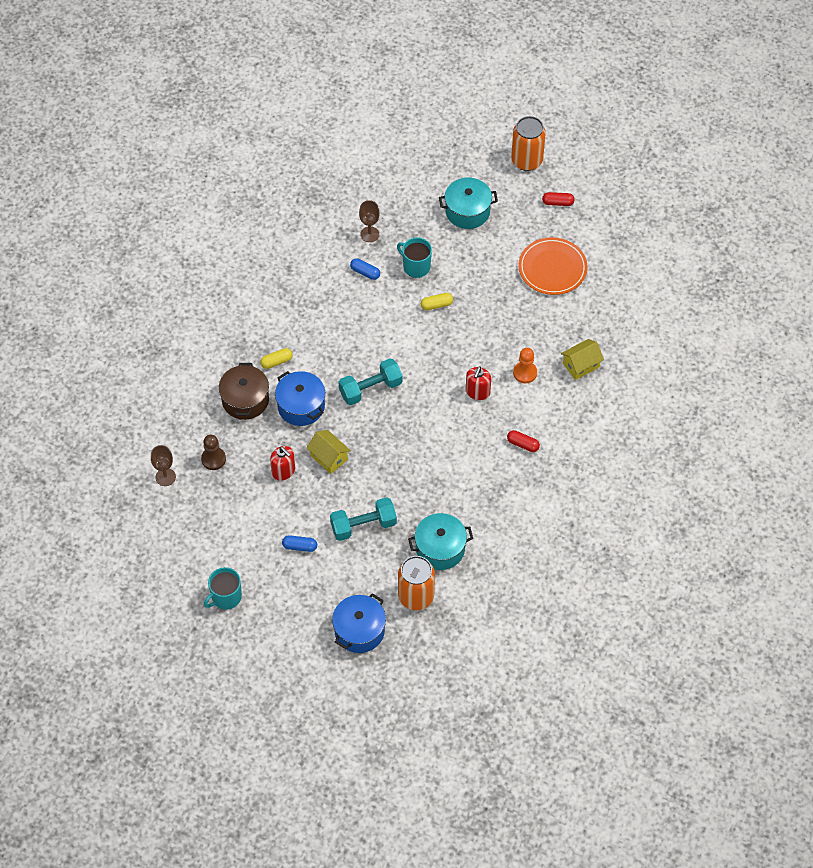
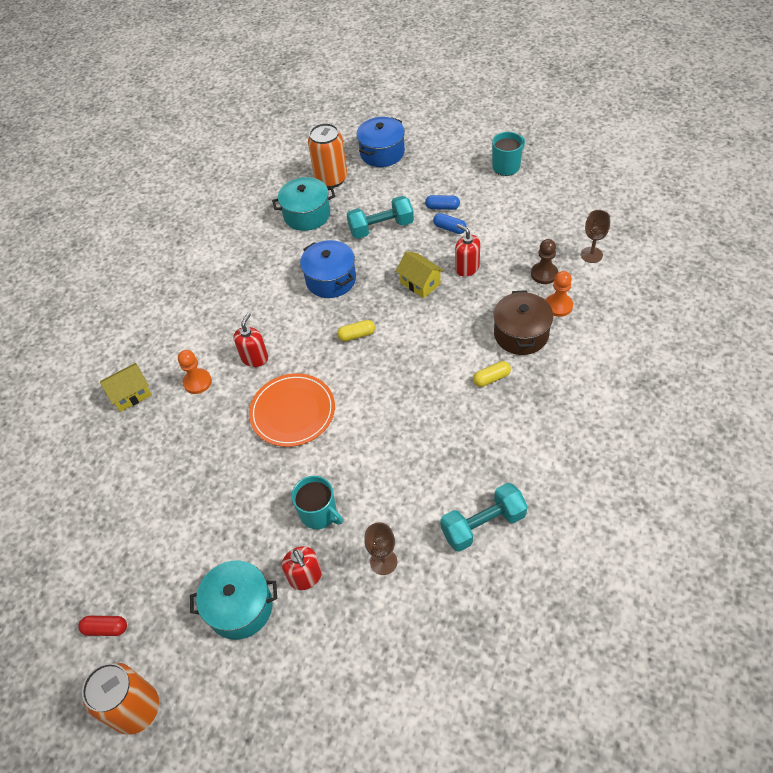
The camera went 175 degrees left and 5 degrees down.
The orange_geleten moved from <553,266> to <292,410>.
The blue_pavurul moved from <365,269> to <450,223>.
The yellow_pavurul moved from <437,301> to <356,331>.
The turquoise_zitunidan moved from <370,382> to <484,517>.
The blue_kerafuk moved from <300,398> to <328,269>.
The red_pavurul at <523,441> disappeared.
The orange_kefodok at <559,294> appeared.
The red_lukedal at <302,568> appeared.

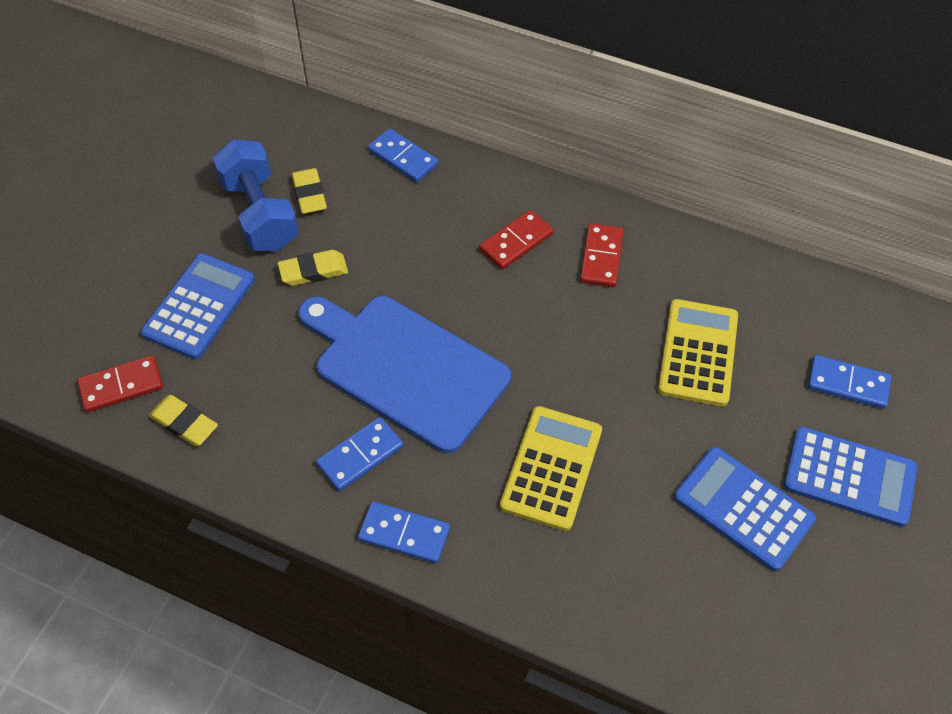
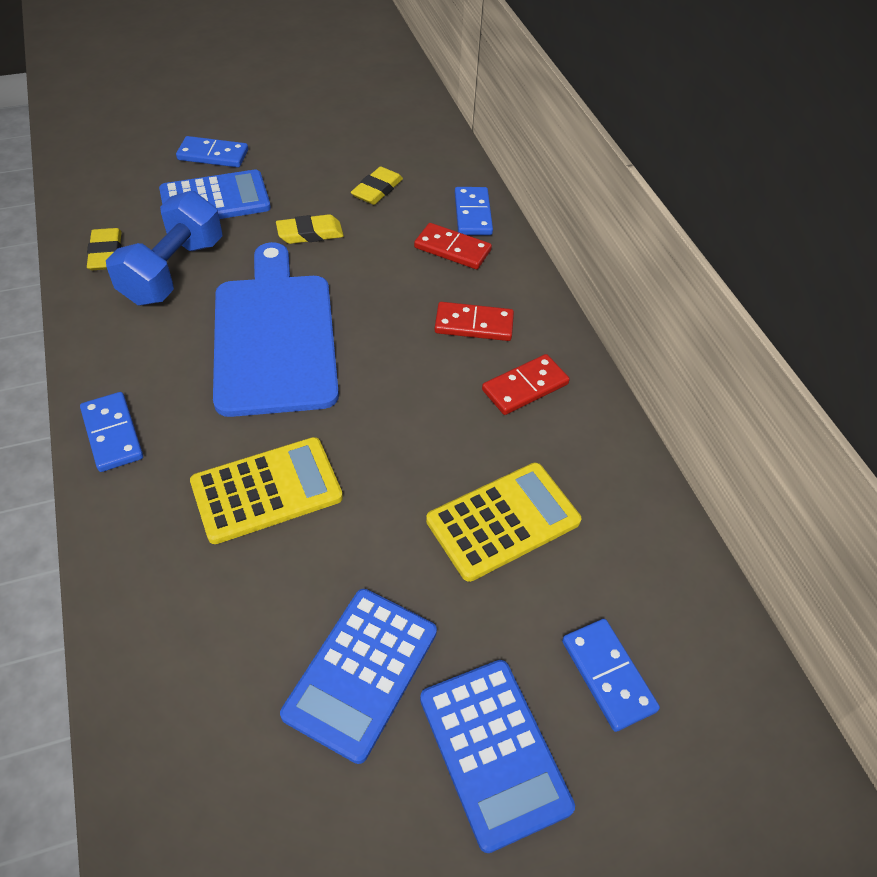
The camera went 45 degrees right and 5 degrees down.
The blue_zitunidan moved from <255,195> to <164,248>.
The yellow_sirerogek at <313,268> turned 45 degrees counterclockwise.
The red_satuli moved from <120,383> to <453,246>.
The blue_satuli moved from <359,454> to <212,151>.
The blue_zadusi at <745,509> turned 150 degrees counterclockwise.

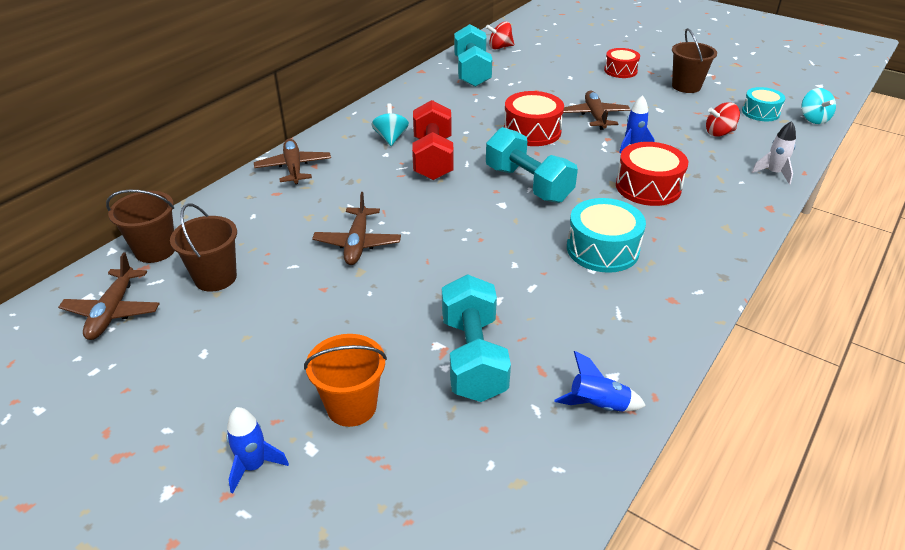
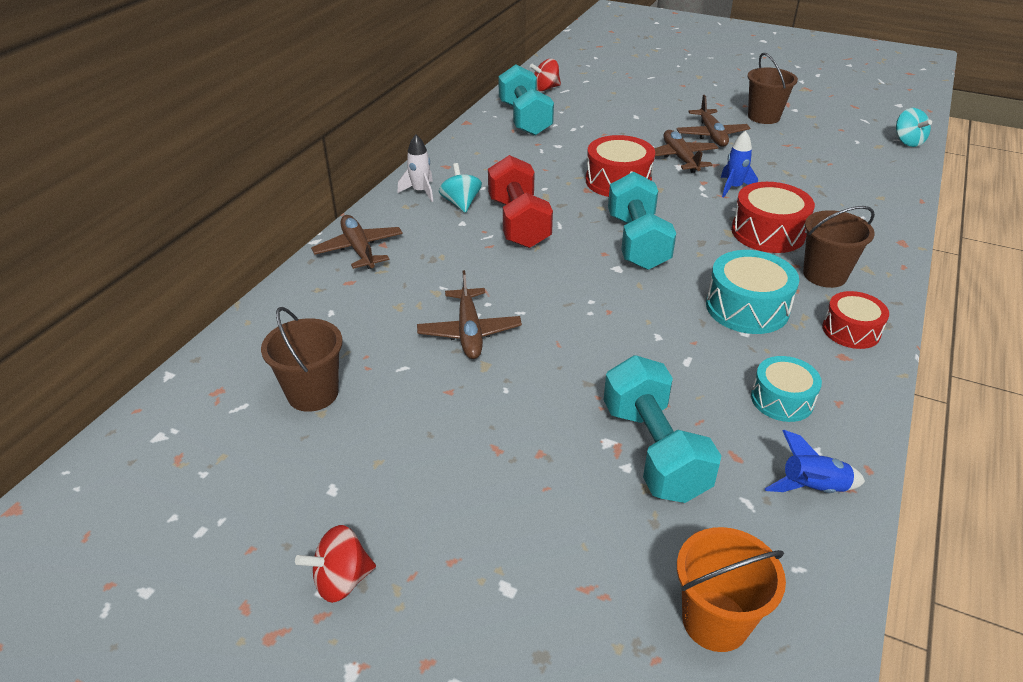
The camera went 10 degrees left and 0 degrees up.
The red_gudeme moved from <622,63> to <855,320>.
The turquoise_gudeme moved from <763,104> to <786,389>.
The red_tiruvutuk moved from <723,119> to <335,564>.
The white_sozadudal moved from <774,153> to <415,168>.
The turquoise_zitunidan at <532,165> turned 45 degrees clockwise.
The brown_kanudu moved from <140,226> to <839,247>.
The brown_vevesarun moved from <109,296> to <713,121>.
The orange_kanudu moved from <345,380> to <731,589>.
The blue_sozadudal at <257,450> disappeared.

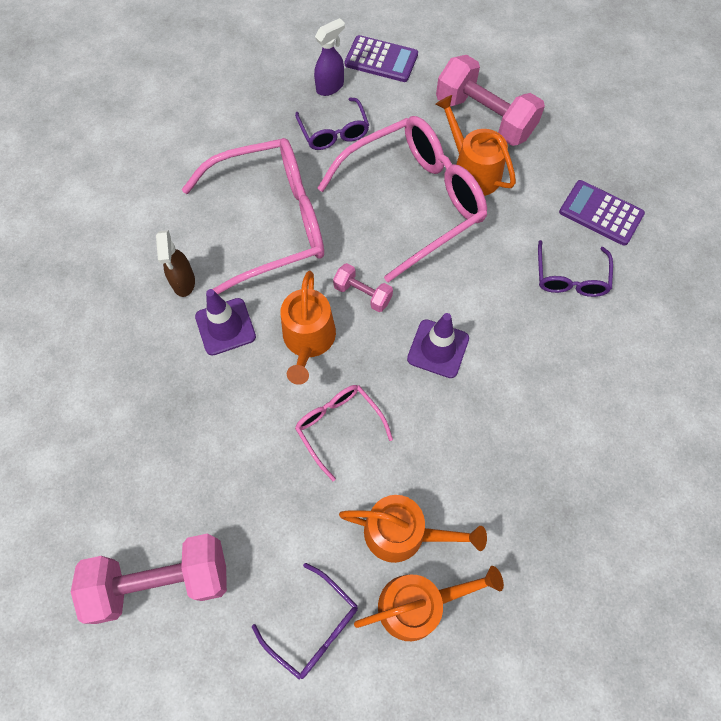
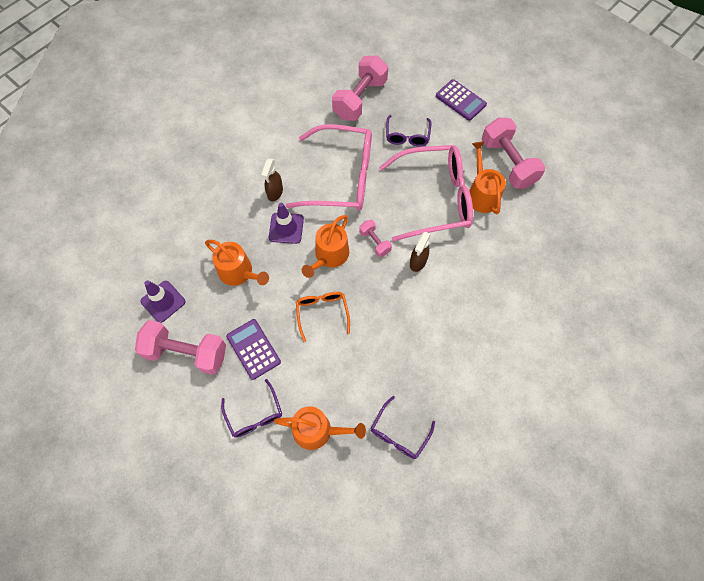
The camera went 25 degrees right and 0 degrees up.
The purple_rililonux at <329,57> disappeared.
The purple_zadusi moved from <602,213> to <253,349>.
The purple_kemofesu moved from <575,268> to <403,427>.
The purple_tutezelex moved from <438,345> to <163,301>.
The pink_kemofesu at <344,433> became the orange_kemofesu at <323,317>.
The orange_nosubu moved from <413,529> to <237,263>.
The pink_zitunidan at <360,88> appeared.
The brown_rililonux at <420,252> appeared.

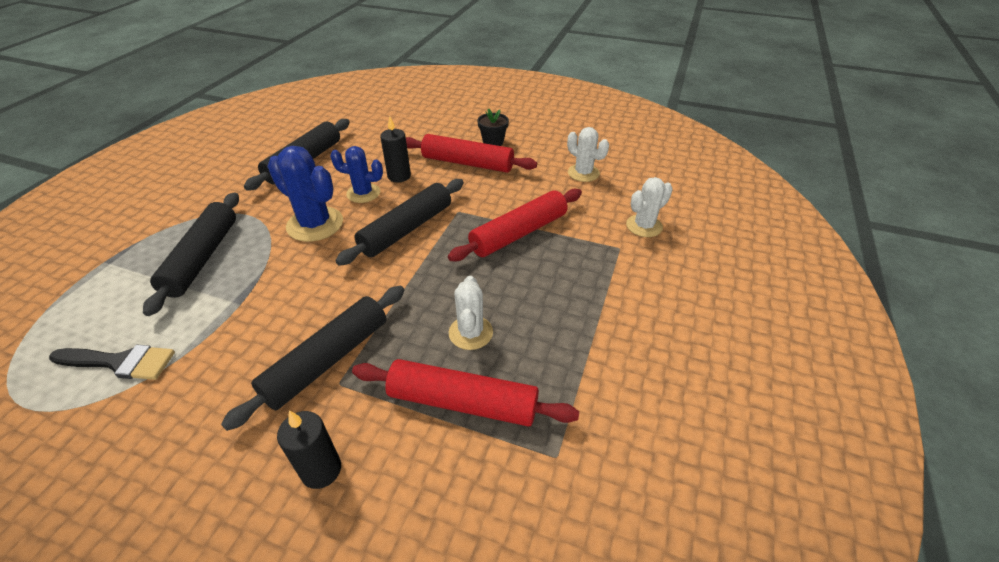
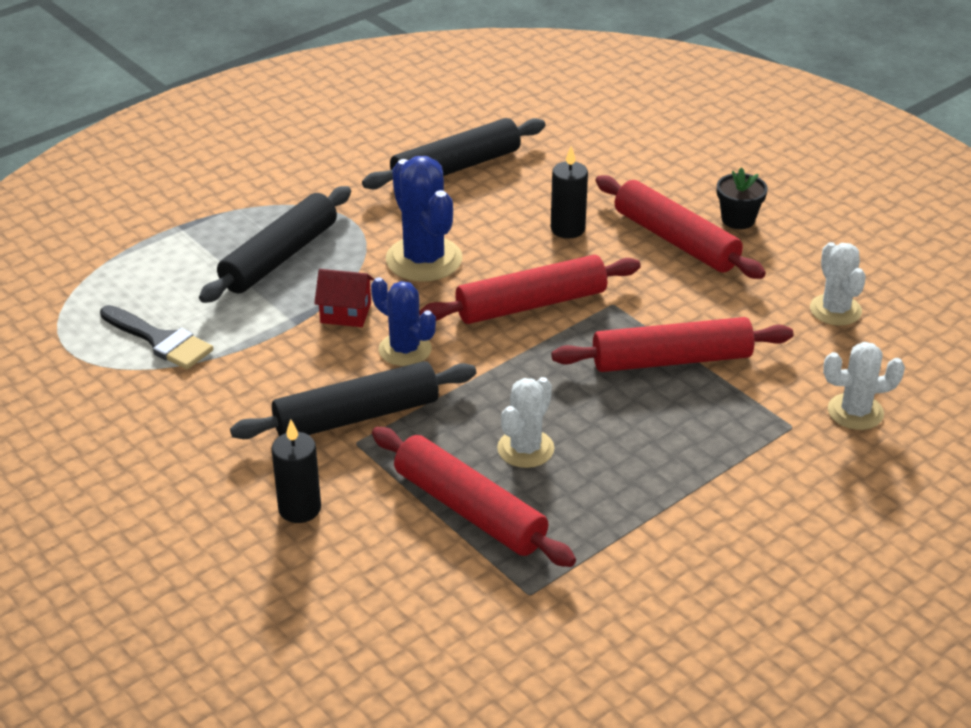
The camera went 30 degrees right and 5 degrees down.
The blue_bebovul moved from <356,174> to <403,321>.
The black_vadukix at <399,222> became the red_vadukix at <530,289>.
The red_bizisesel at <344,298> appeared.

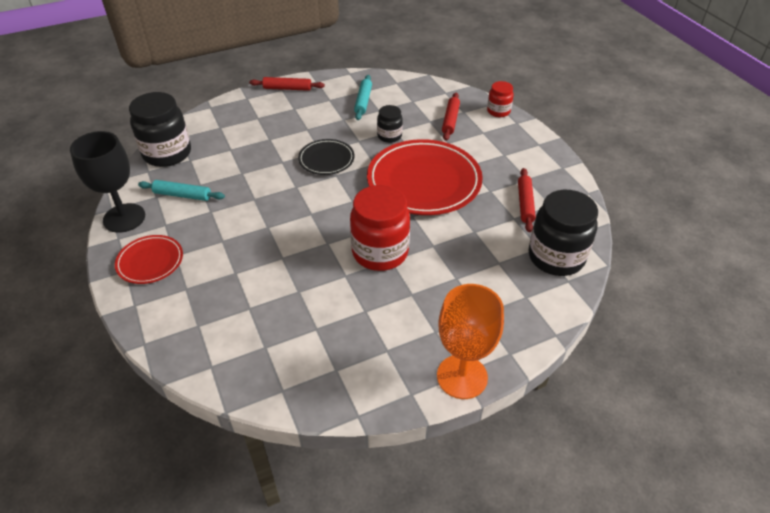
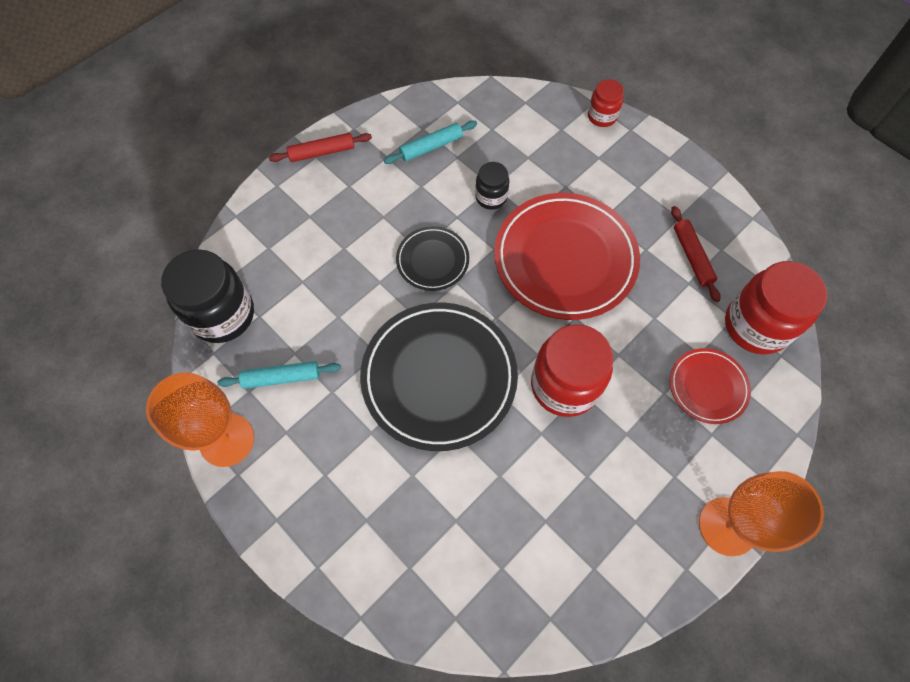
The camera went 20 degrees left and 20 degrees up.
The turquoise_vadukix at <363,97> turned 75 degrees clockwise.
The red_vadukix at <451,117> disappeared.
The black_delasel at <107,182> became the orange_delasel at <200,419>.
The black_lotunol at <563,233> became the red_lotunol at <776,308>.
The red_geleten moved from <149,259> to <710,386>.
The black_geleten at <439,376> appeared.

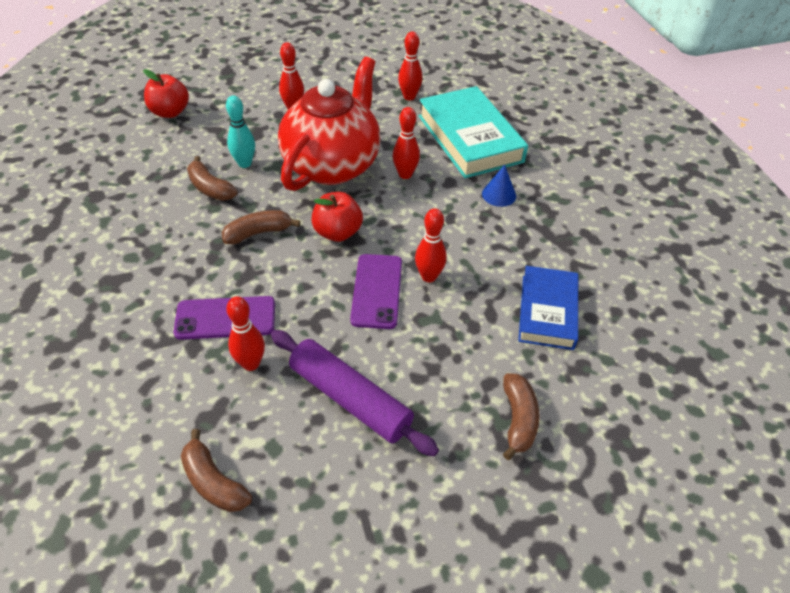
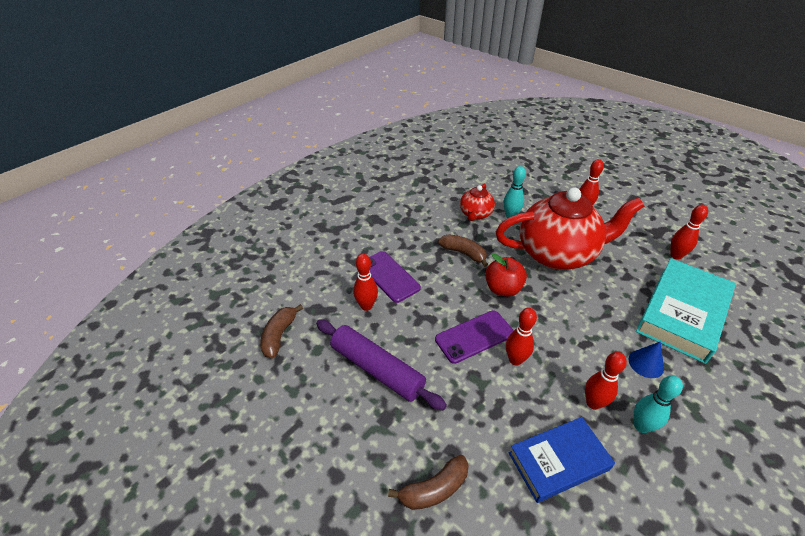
The camera went 60 degrees right and 5 degrees down.
The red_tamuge at <166,93> disappeared.
The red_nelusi moved from <406,143> to <606,381>.
The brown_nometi at <212,178> was replaced by the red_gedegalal at <477,202>.
The purple_vadukix at <355,393> turned 60 degrees counterclockwise.
The turquoise_nelusi at <658,404> appeared.

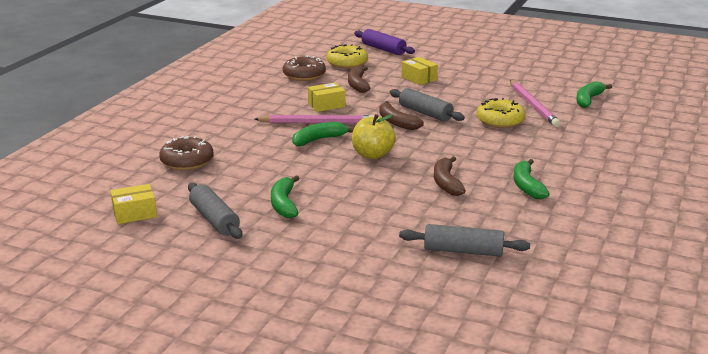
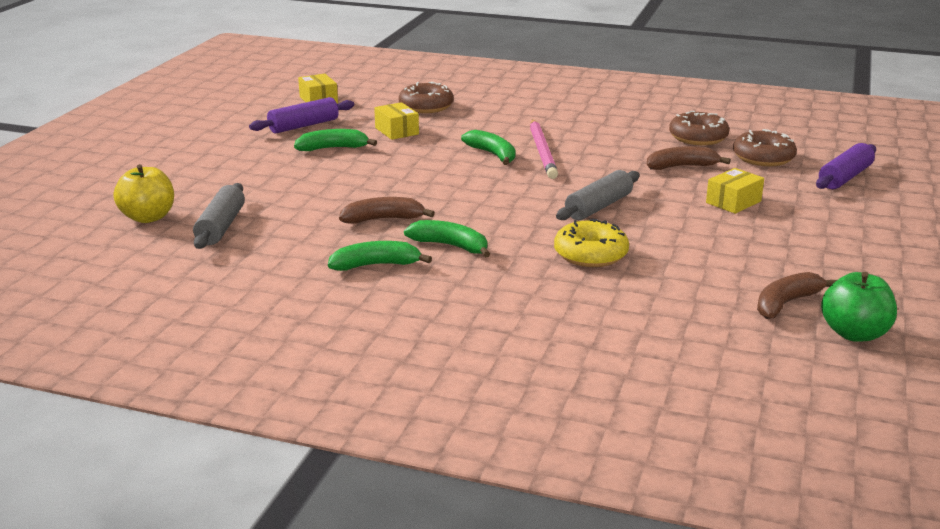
The camera went 85 degrees right and 0 degrees up.
The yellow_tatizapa at <347,56> became the brown_tatizapa at <765,147>.
The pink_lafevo at <535,103> disappeared.
The green_nometi moved from <594,94> to <447,239>.
The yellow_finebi moved from <326,97> to <396,121>.
The brown_nometi moved from <401,115> to <797,295>.
The yellow_tamuge moved from <374,136> to <143,193>.
The grey_vadukix at <215,211> became the purple_vadukix at <301,115>.
The green_tamuge at <859,307> appeared.

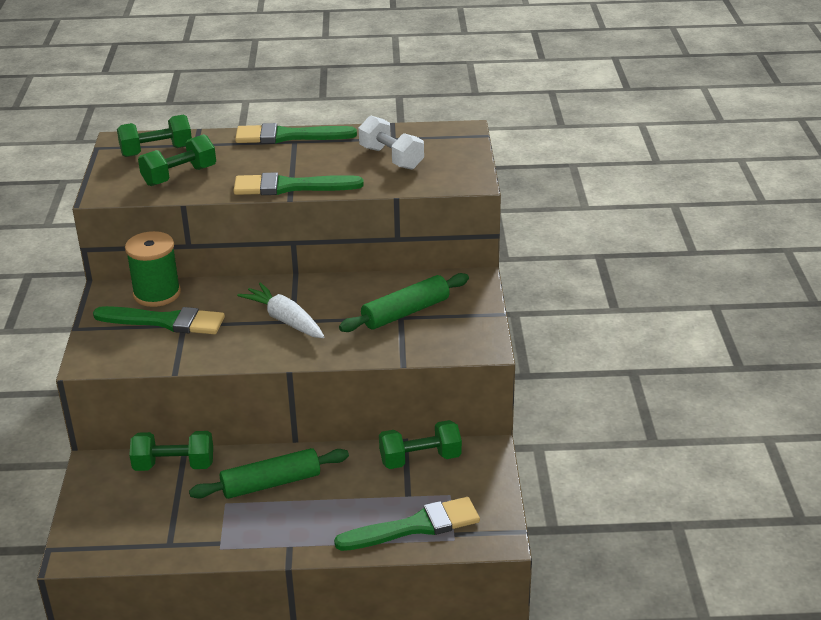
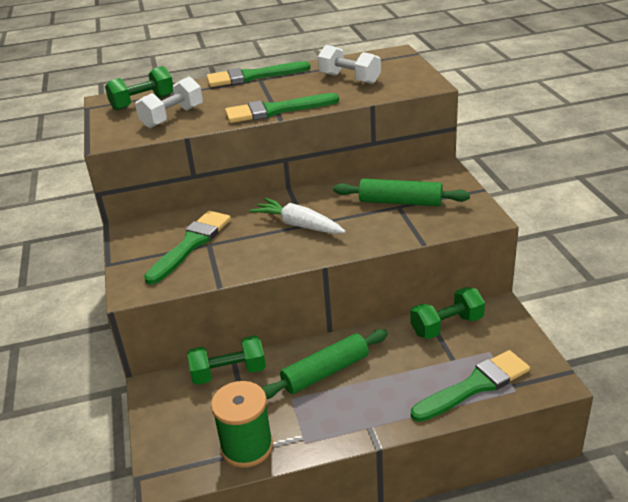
The camera went 10 degrees left and 0 degrees up.
The green_zitunidan at <177,160> became the white_zitunidan at <169,102>.
The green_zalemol moved from <153,269> to <242,424>.
The green_vadukix at <404,302> turned 60 degrees clockwise.
The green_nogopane at <159,320> turned 60 degrees counterclockwise.

